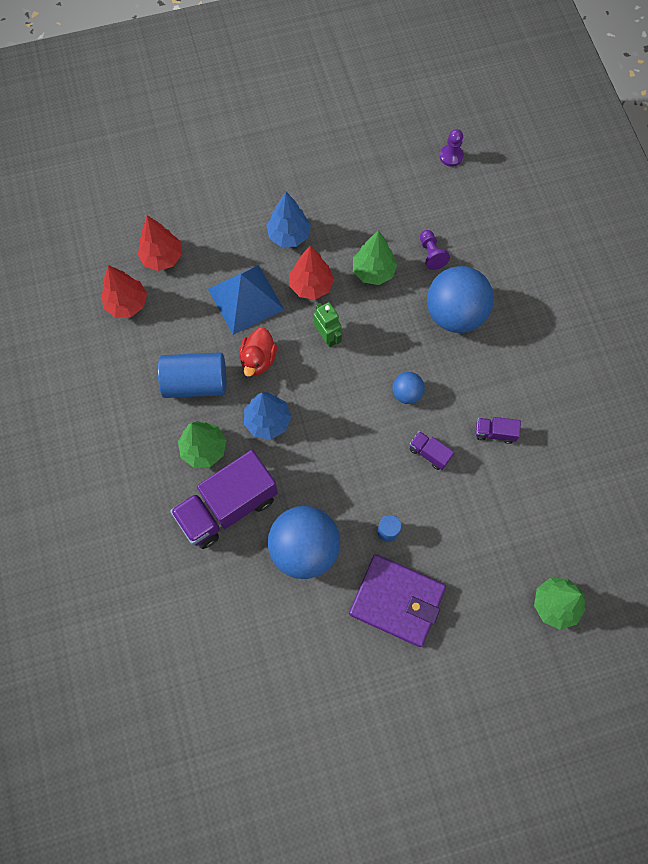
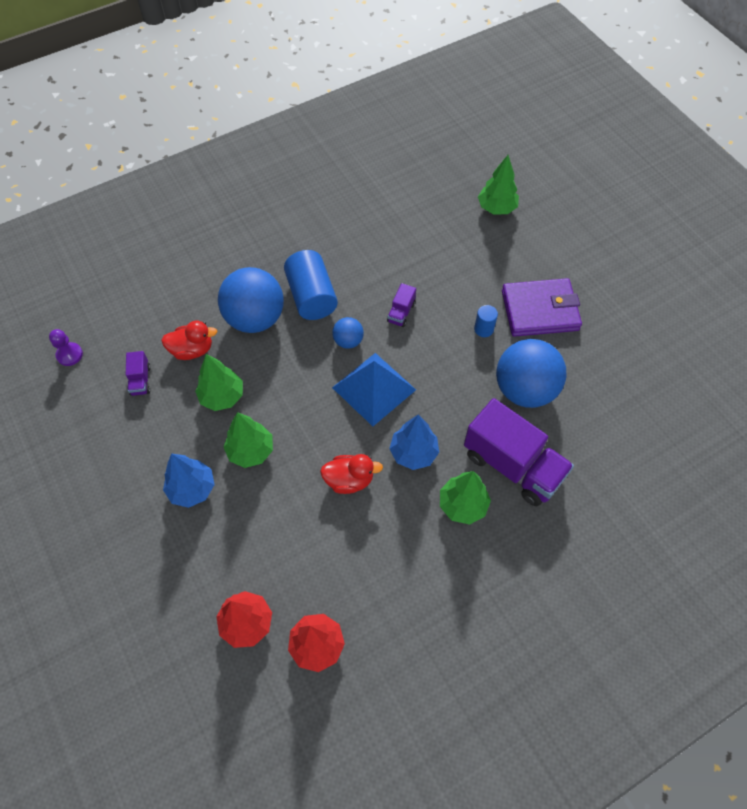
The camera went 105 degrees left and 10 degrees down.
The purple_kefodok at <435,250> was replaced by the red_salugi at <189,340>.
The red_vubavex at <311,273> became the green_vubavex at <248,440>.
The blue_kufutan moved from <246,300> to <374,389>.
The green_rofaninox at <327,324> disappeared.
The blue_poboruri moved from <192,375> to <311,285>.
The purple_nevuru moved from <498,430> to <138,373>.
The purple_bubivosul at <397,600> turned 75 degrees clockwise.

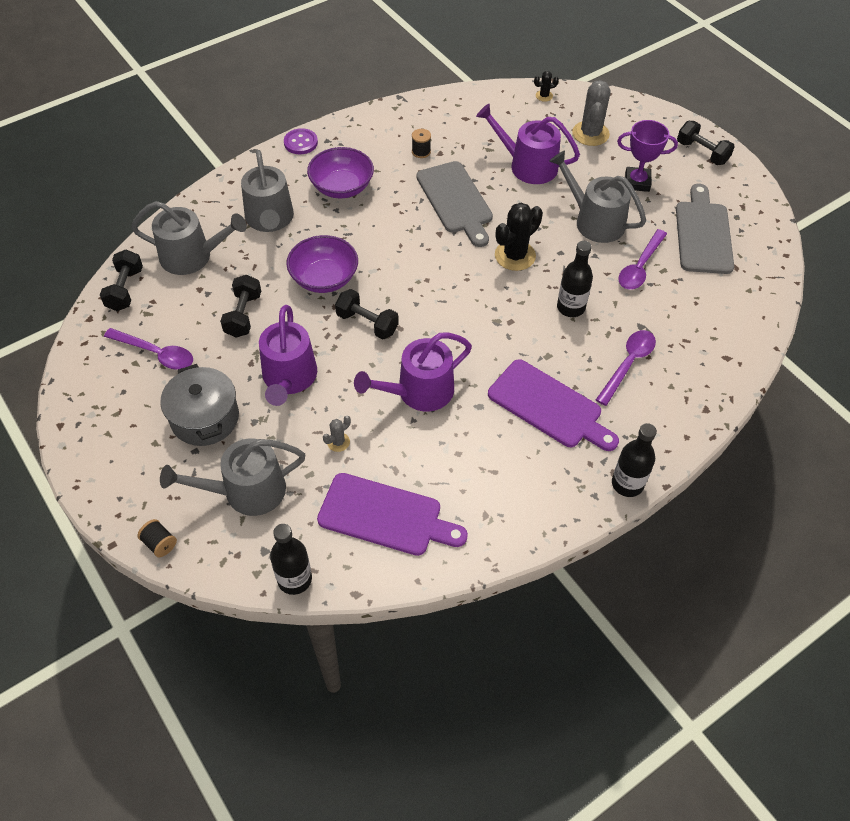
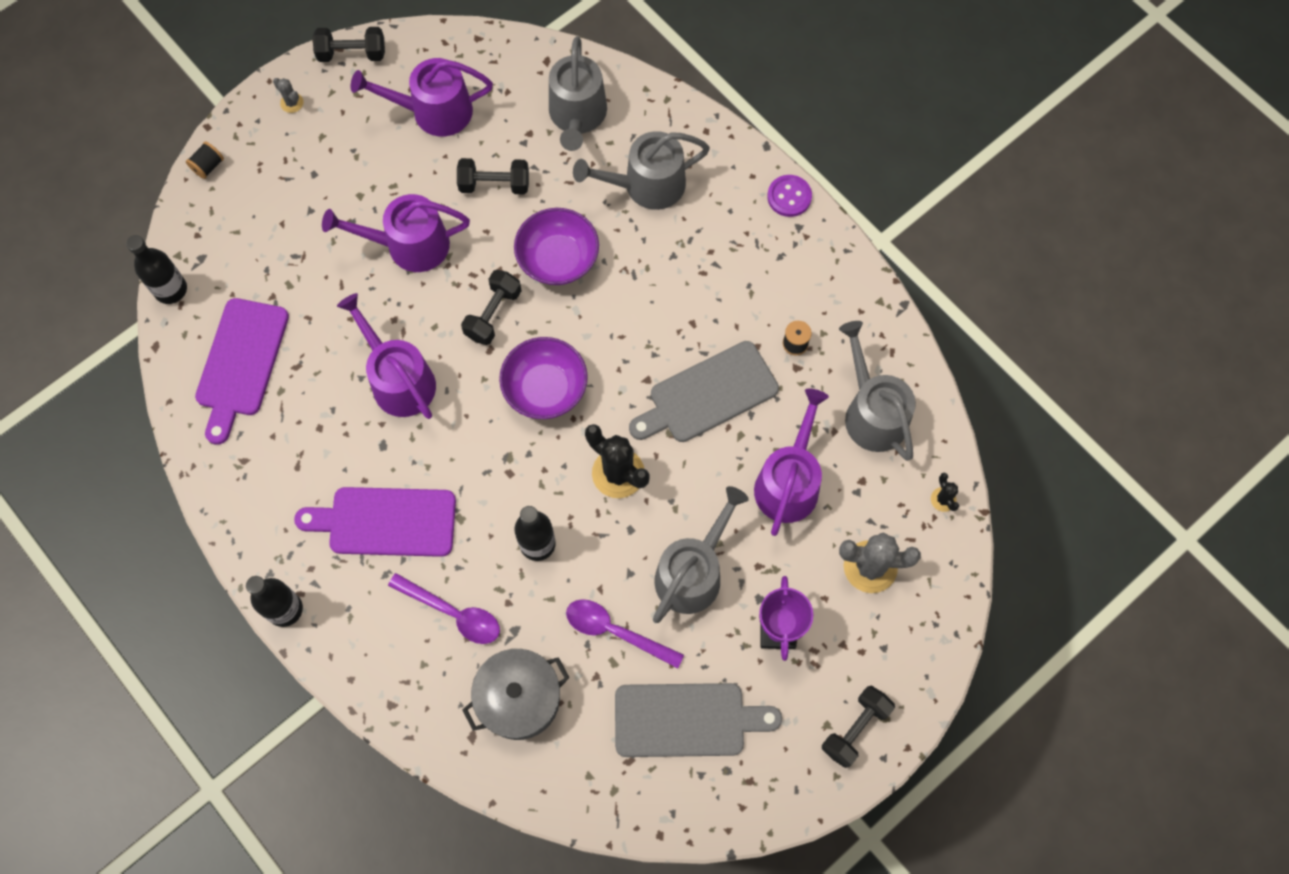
The camera went 85 degrees right and 15 degrees up.
The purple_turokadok moved from <340,172> to <543,378>.
The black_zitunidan moved from <121,280> to <349,44>.
The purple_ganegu at <148,349> was replaced by the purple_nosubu at <422,97>.
The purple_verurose at <553,405> turned 60 degrees clockwise.
The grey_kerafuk moved from <199,405> to <515,694>.
The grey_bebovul moved from <337,434> to <288,95>.
The grey_nosubu moved from <232,477> to <877,391>.

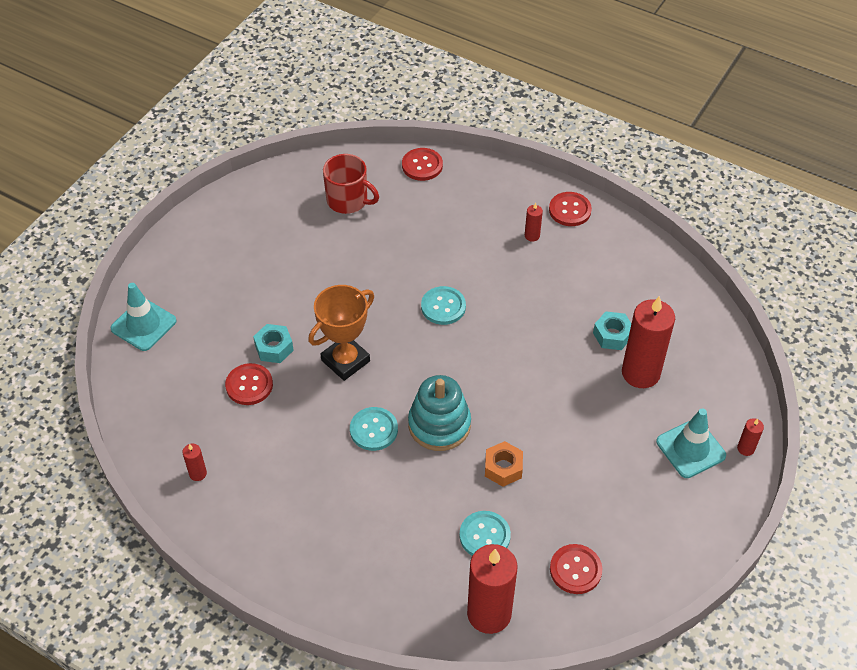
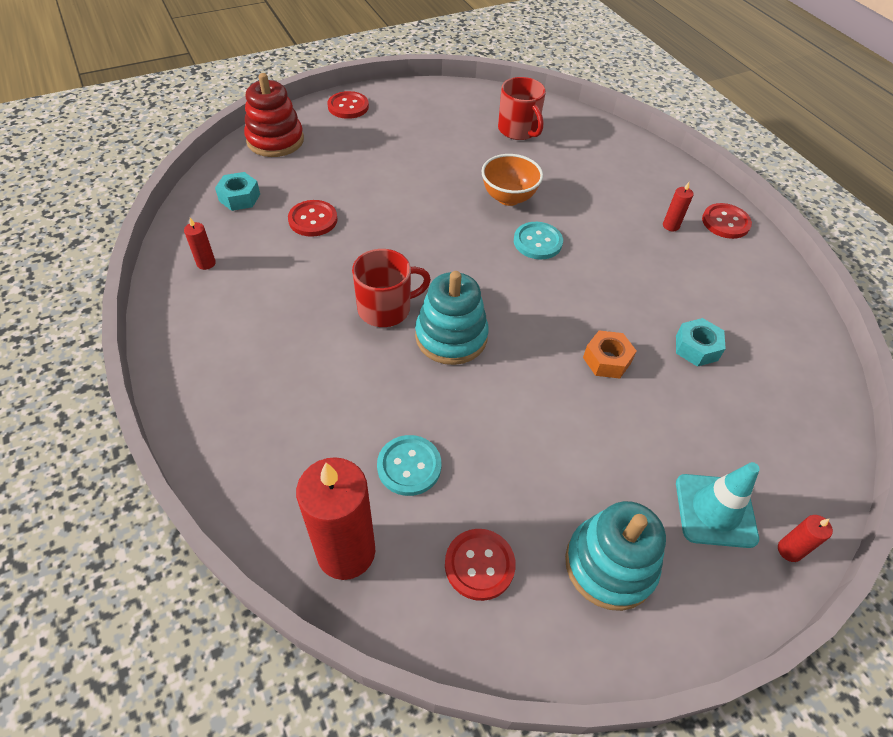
The camera went 30 degrees right and 0 degrees up.
The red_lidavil moved from <422,164> to <348,105>.
The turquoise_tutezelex at <144,317> was replaced by the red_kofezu at <274,115>.
The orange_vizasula at <341,333> disappeared.
The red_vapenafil at <648,342> disappeared.
The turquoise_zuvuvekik moved from <273,343> to <237,191>.
The turquoise_lidavil at <374,429> was replaced by the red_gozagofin at <391,288>.
The orange_zuvuvekik moved from <504,464> to <609,354>.
The orange_turokadok at <512,180> appeared.
The turquoise_kofezu at <615,556> appeared.

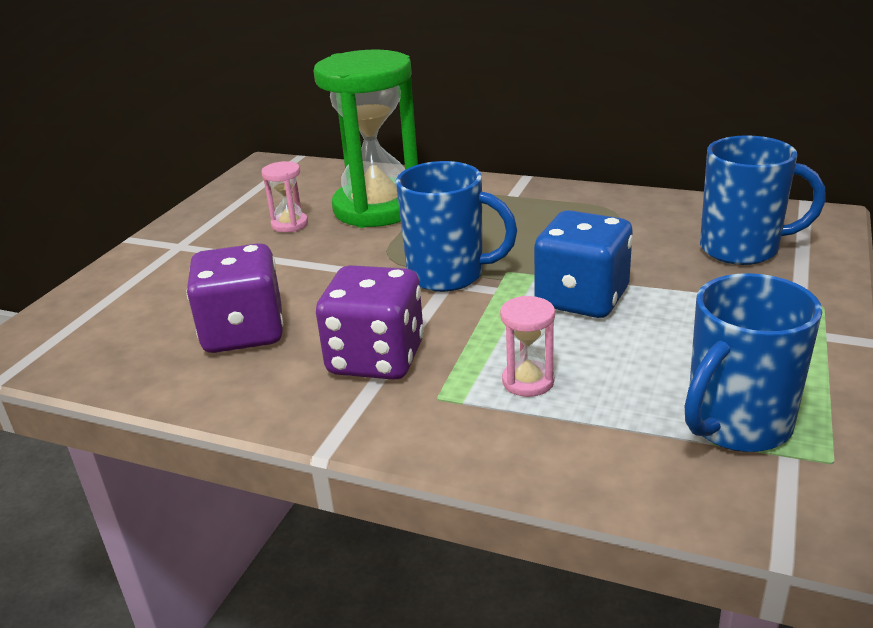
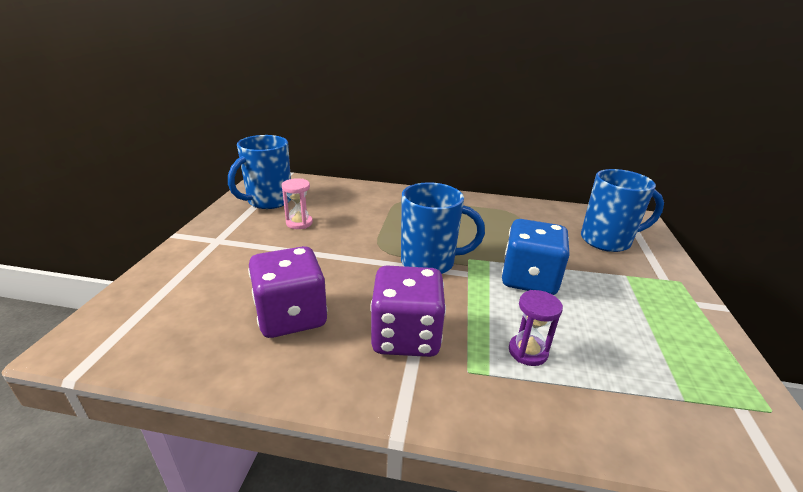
The camera went 15 degrees left and 0 degrees up.
The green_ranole at <366,139> disappeared.
The blue_gozagofin moved from <753,362> to <259,172>.
The pink_ranole at <527,346> became the purple_ranole at <536,328>.

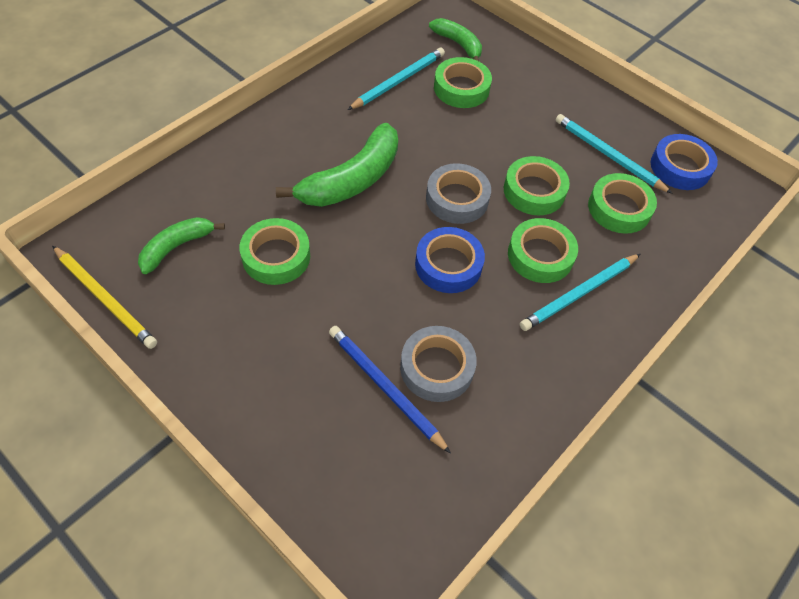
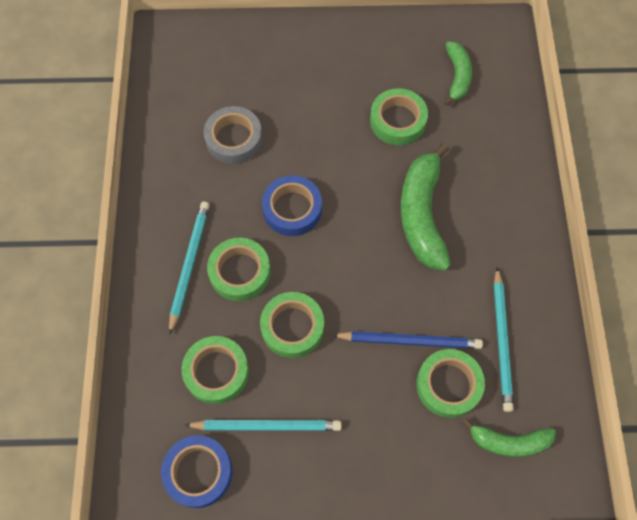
The camera went 140 degrees right and 10 degrees up.
The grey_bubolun at <458,193> disappeared.
The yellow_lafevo at <104,297> disappeared.
The blue_lafevo moved from <390,390> to <407,340>.

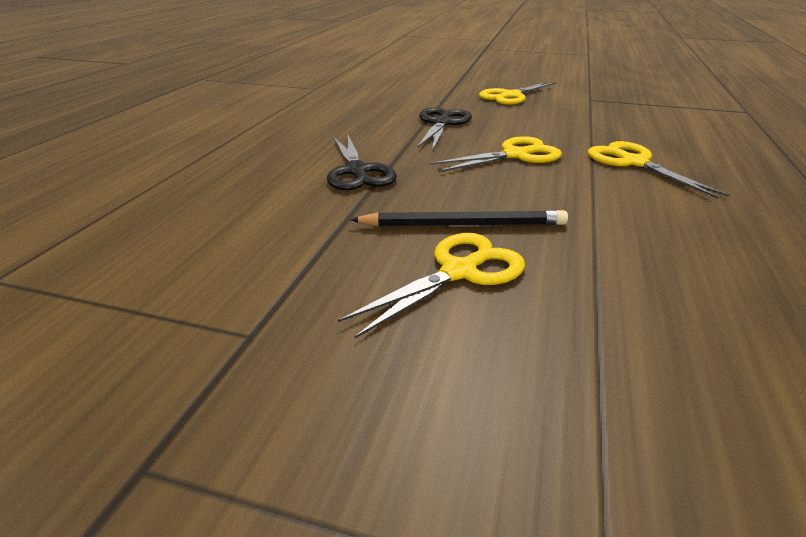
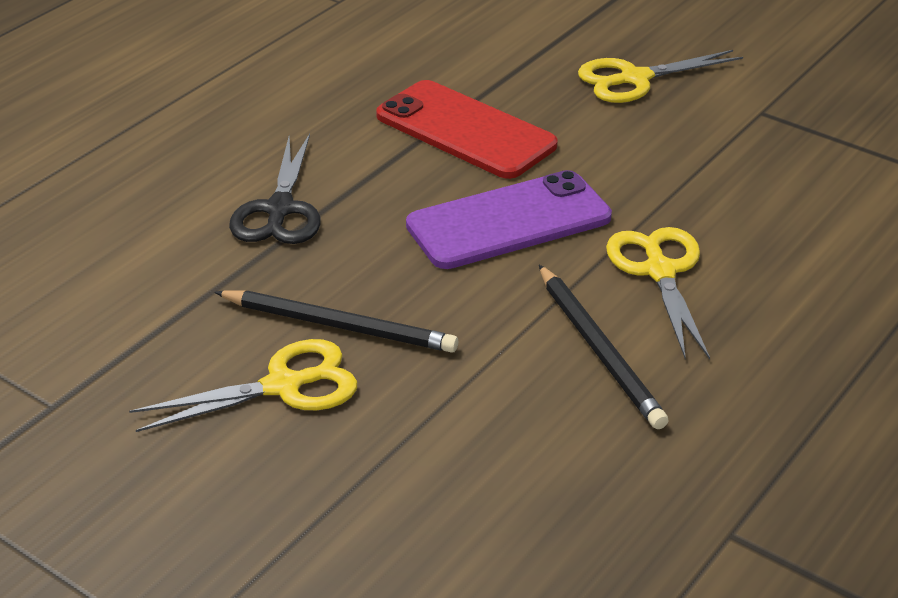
The camera went 20 degrees right and 5 degrees up.
The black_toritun at <445,128> was replaced by the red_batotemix at <467,129>.
The yellow_toritun at <496,154> was replaced by the purple_batotemix at <509,219>.
The black_lafevo at <604,347> appeared.

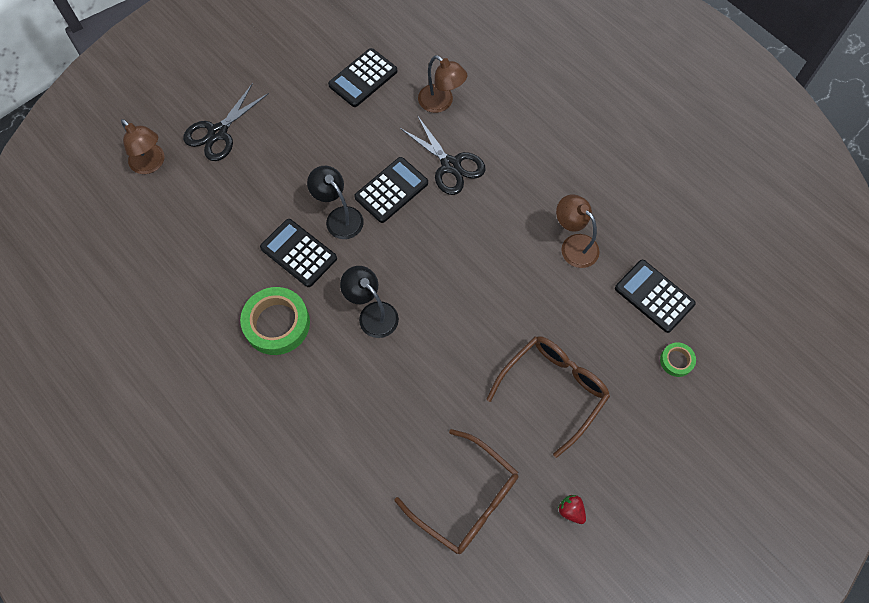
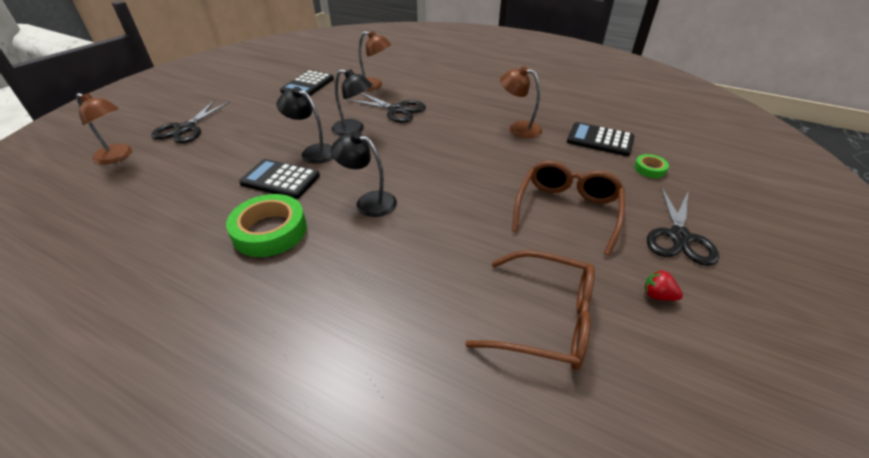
The camera went 20 degrees left and 25 degrees down.
The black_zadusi at <391,190> was replaced by the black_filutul at <352,102>.
The black_toritun at <683,226> appeared.

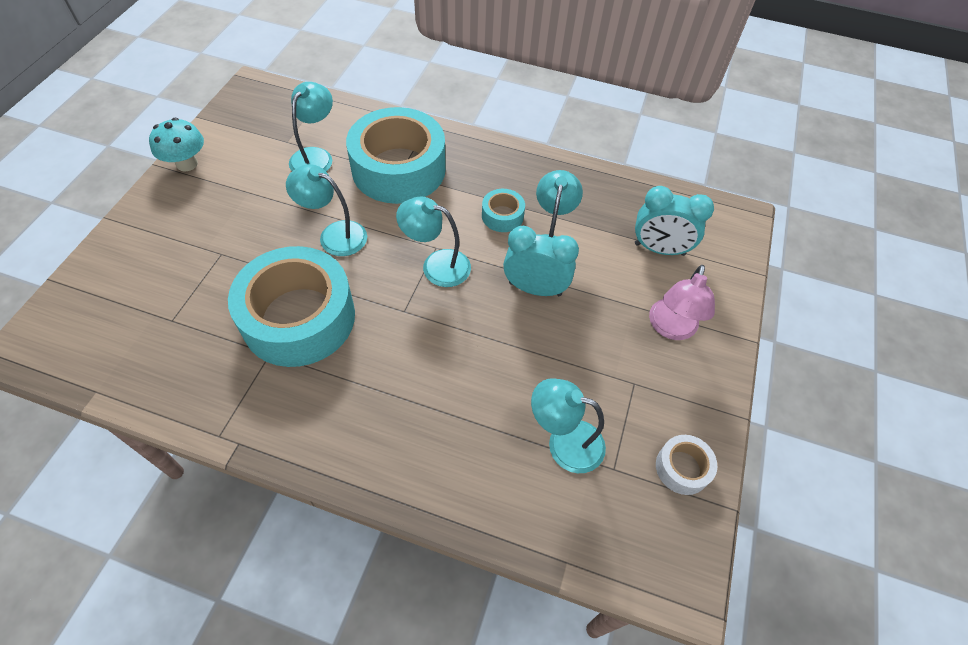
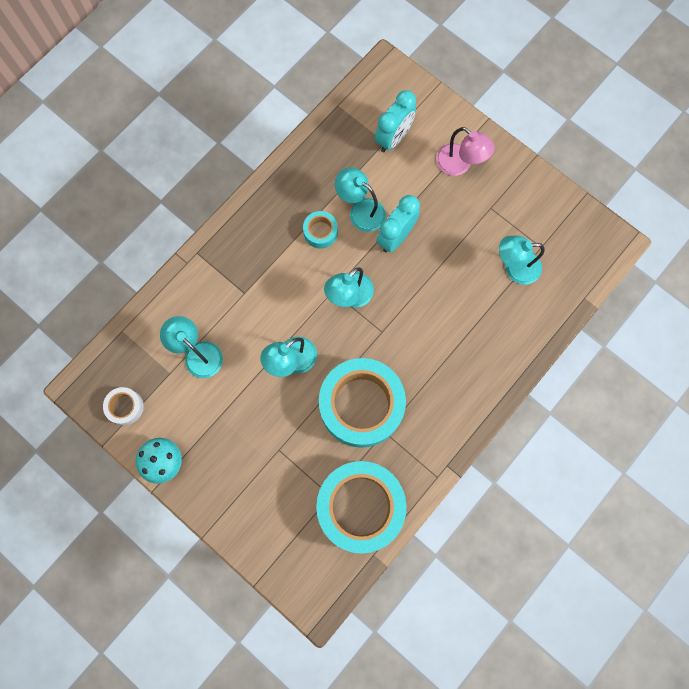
The camera went 65 degrees left and 20 degrees up.
The turquoise_bubolun moved from <396,155> to <361,507>.
The turquoise_filutul at <568,425> turned 45 degrees clockwise.
The white_bubolun moved from <686,465> to <123,406>.

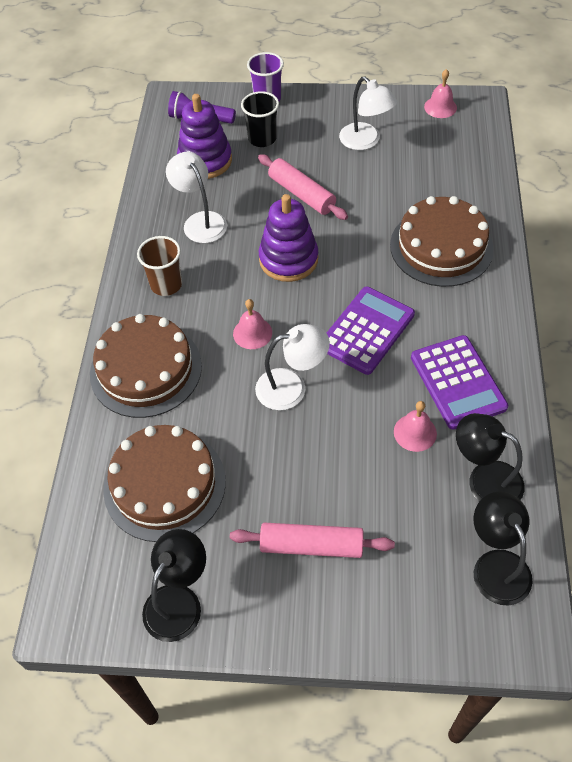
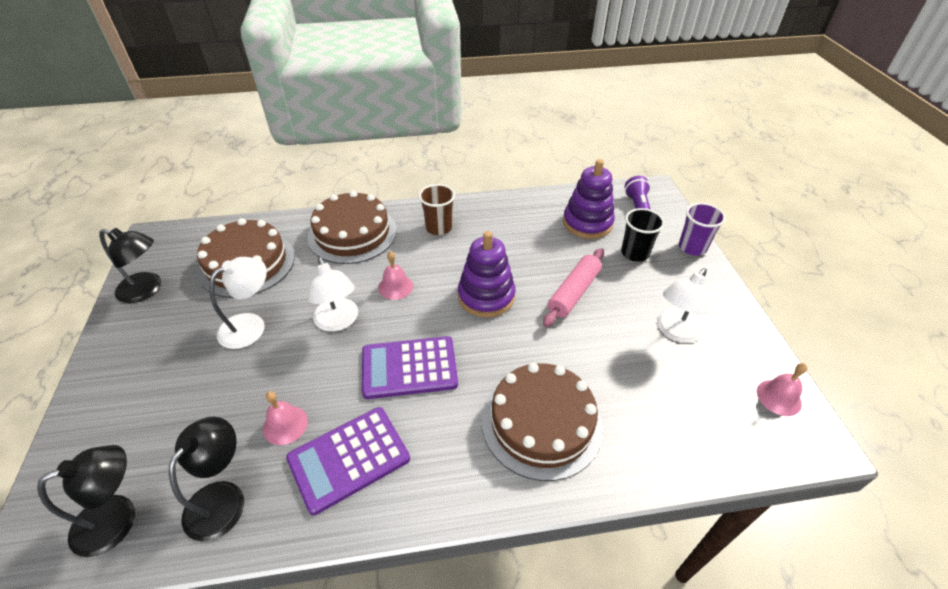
The camera went 75 degrees right and 10 degrees down.
The white_filutul moved from <196,197> to <238,303>.
The purple_zadusi at <371,331> turned 150 degrees clockwise.
The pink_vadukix at <312,540> disappeared.

